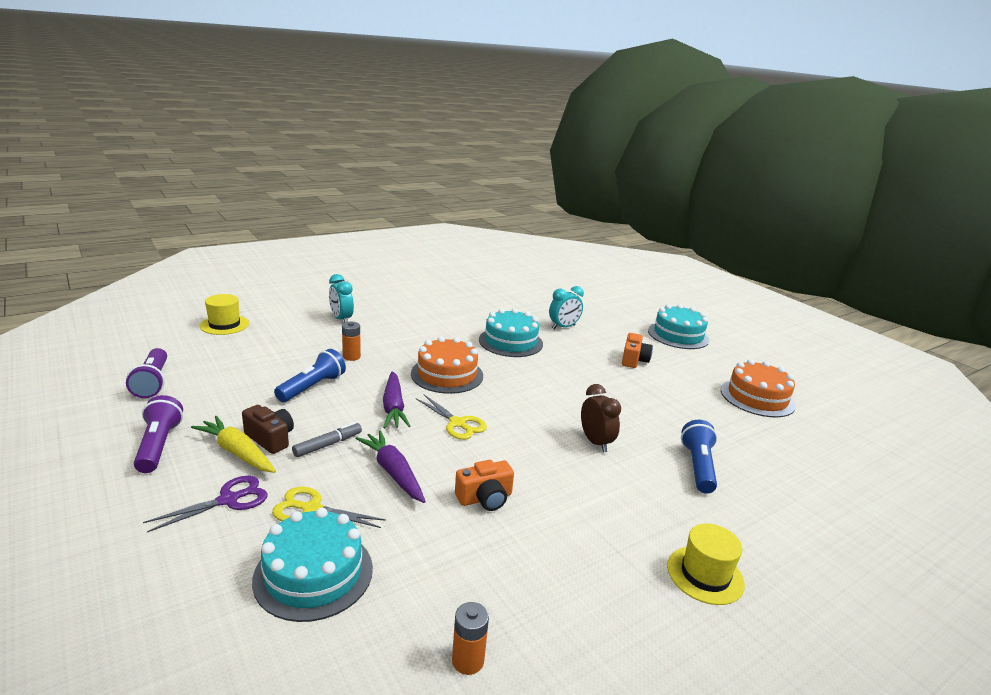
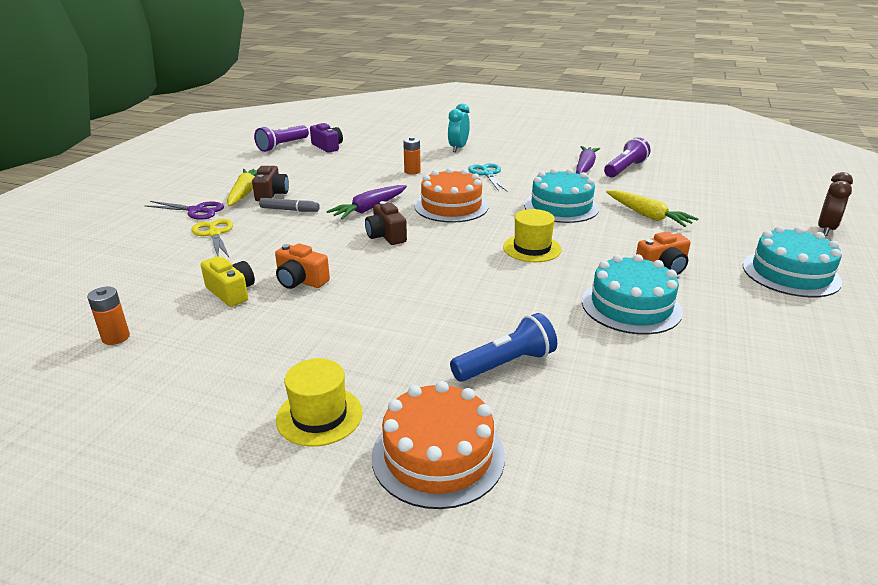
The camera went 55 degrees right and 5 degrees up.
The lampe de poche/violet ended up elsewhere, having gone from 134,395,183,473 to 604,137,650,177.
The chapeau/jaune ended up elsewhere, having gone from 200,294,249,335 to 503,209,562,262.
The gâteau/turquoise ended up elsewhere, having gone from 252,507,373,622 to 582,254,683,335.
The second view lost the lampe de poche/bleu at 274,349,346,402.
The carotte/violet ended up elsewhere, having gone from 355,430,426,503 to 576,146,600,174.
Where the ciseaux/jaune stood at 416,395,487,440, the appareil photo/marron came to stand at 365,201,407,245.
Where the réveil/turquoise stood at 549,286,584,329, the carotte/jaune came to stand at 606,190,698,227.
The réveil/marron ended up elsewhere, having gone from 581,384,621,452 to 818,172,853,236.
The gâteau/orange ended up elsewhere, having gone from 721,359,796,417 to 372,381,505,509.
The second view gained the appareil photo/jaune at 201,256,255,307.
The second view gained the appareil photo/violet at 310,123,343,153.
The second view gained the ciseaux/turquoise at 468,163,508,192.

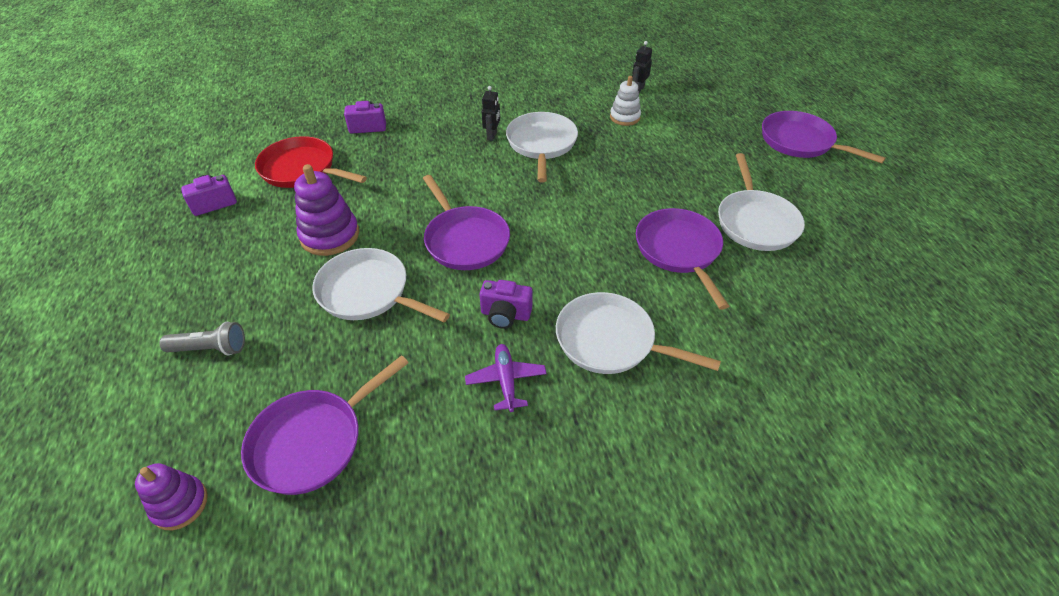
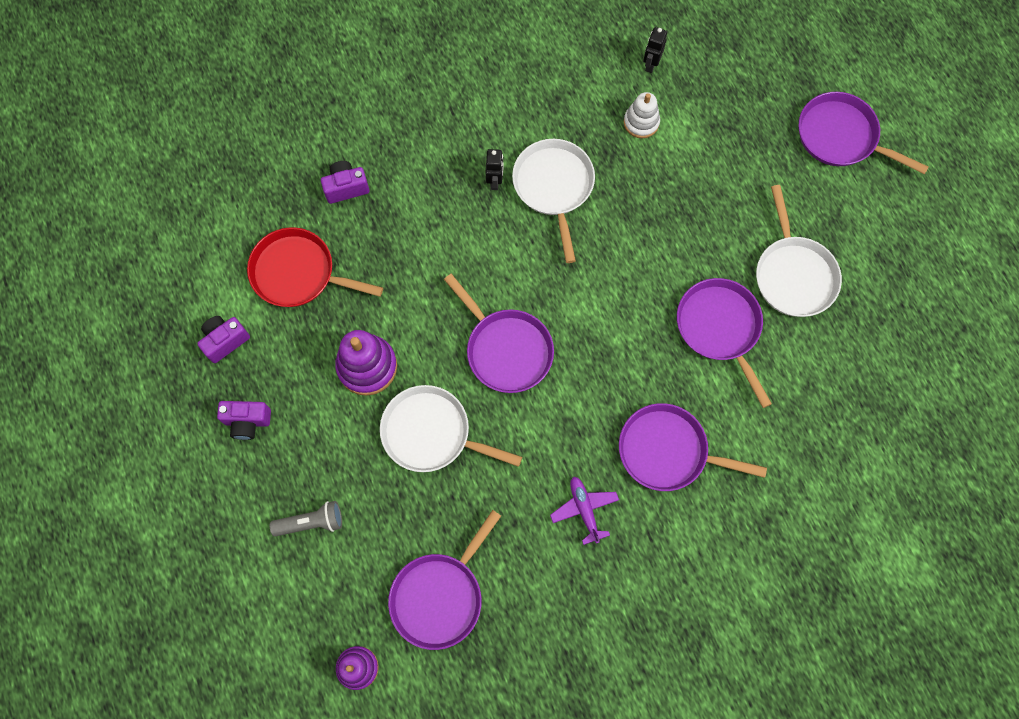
The camera went 10 degrees left and 25 degrees up.
The appareil photo/violet ended up elsewhere, having gone from 479,280,532,329 to 217,401,271,440.
What was the poêle/blanc at 556,292,721,374 turned into the poêle/violet at 619,403,767,491.

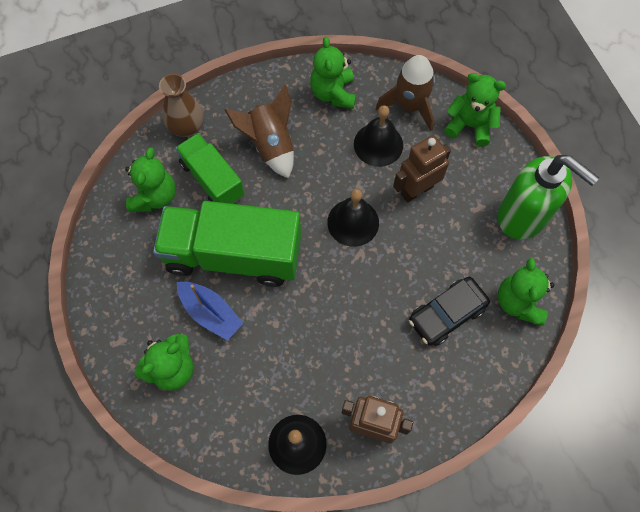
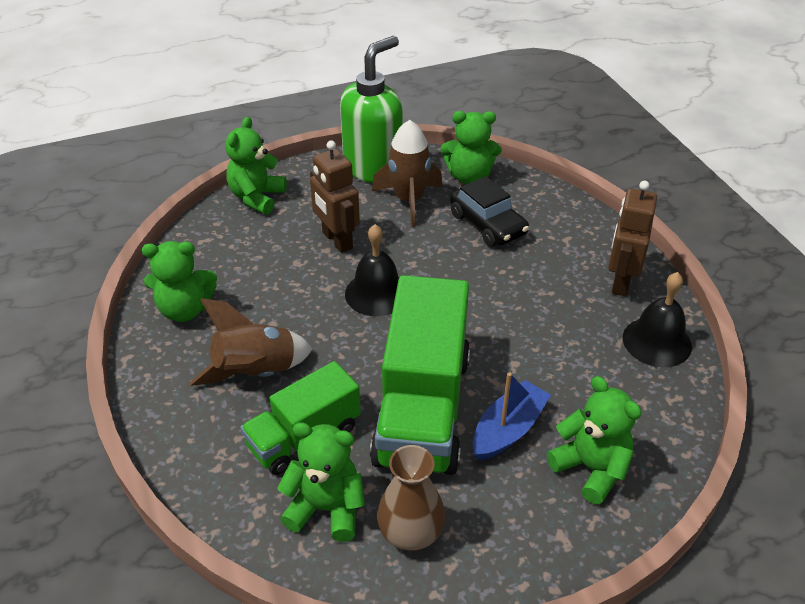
The camera went 90 degrees left and 25 degrees down.
The vase/marron ended up elsewhere, having gone from 159,74,203,137 to 377,445,445,551.
The second view lost the cloche/noir at 354,105,403,167.
The fusée/marron ended up elsewhere, having gone from 376,55,435,132 to 372,120,443,227.

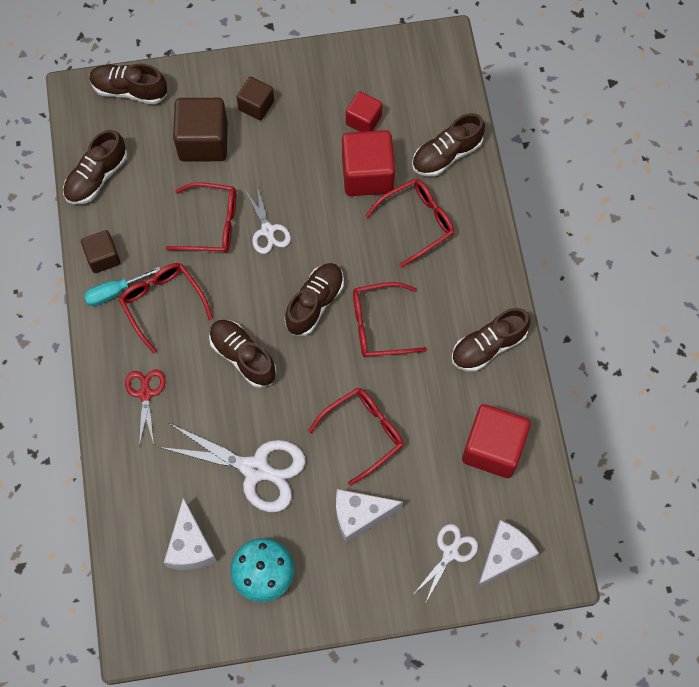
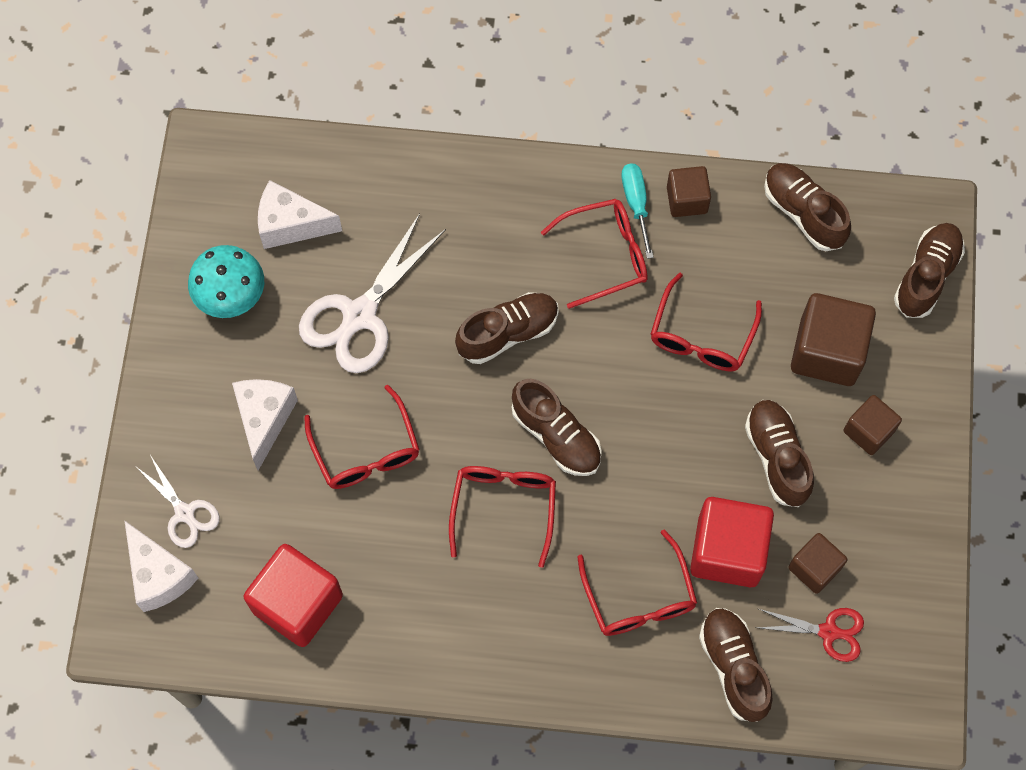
The camera went 105 degrees right and 0 degrees up.
The ciseaux/rouge ended up elsewhere, having gone from 125,369,166,446 to 756,608,864,662.
The second view lost the ciseaux/blanc at 245,185,291,254.
What was the cube/rouge at 346,91,382,132 turned into the cube/marron at 788,533,847,594.
The chaussure/marron ended up elsewhere, having gone from 451,308,530,372 to 745,400,814,507.

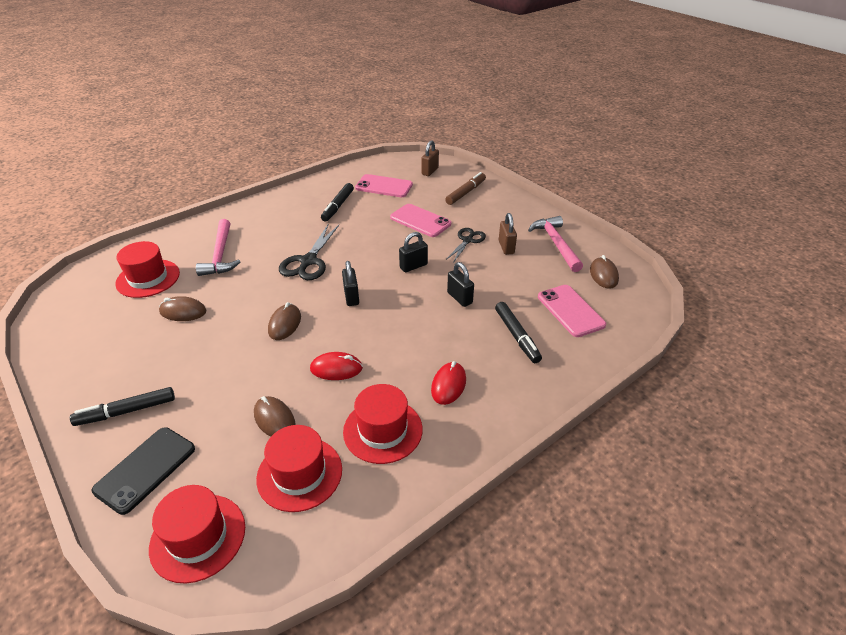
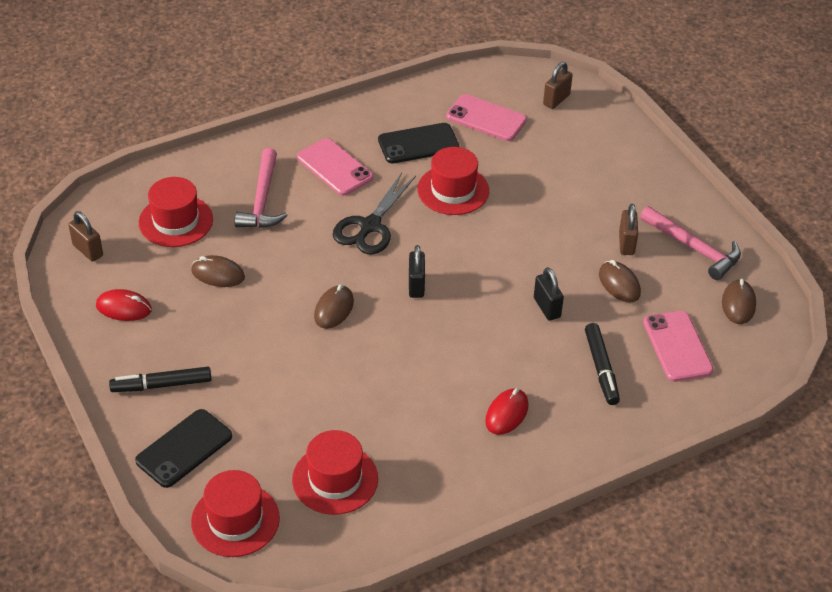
The camera went 10 degrees right and 5 degrees up.
The souris/marron ended up elsewhere, having gone from 254,396,296,436 to 599,260,641,303.
The souris/rouge ended up elsewhere, having gone from 310,352,363,380 to 96,289,152,321.
Where the feutre/noir stood at 321,183,354,222, the téléphone/noir came to stand at 378,123,459,163.
The chapeau/rouge ended up elsewhere, having gone from 343,384,423,464 to 417,147,489,215.
The téléphone/rose ended up elsewhere, having gone from 390,204,451,237 to 297,138,373,196.
The second view lost the cadenas/noir at 399,232,428,272.
The second view lost the feutre/marron at 445,172,486,205.
The second view lost the ciseaux/noir at 446,228,486,263.
The marteau/rose at 528,216,583,272 ended up facing another way, 135 degrees clockwise from before.
The second view gained the cadenas/marron at 68,211,103,262.

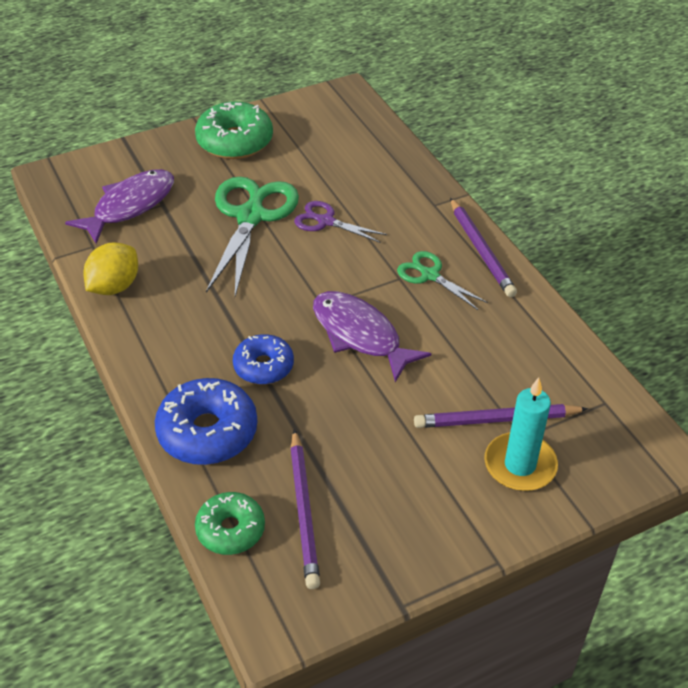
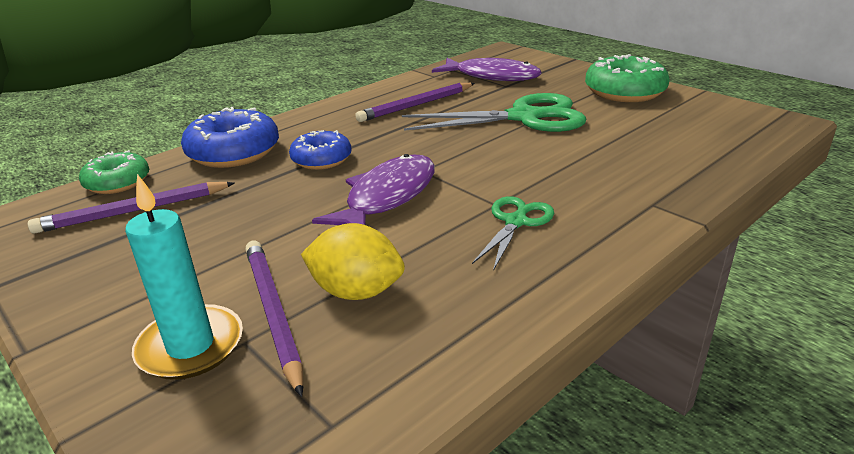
The camera went 75 degrees right and 15 degrees down.
The citron/jaune ended up elsewhere, having gone from 83,243,138,295 to 301,223,405,300.
The second view lost the ciseaux/violet at 294,201,387,243.
The crayon/violet ended up elsewhere, having gone from 450,198,517,297 to 355,83,475,122.

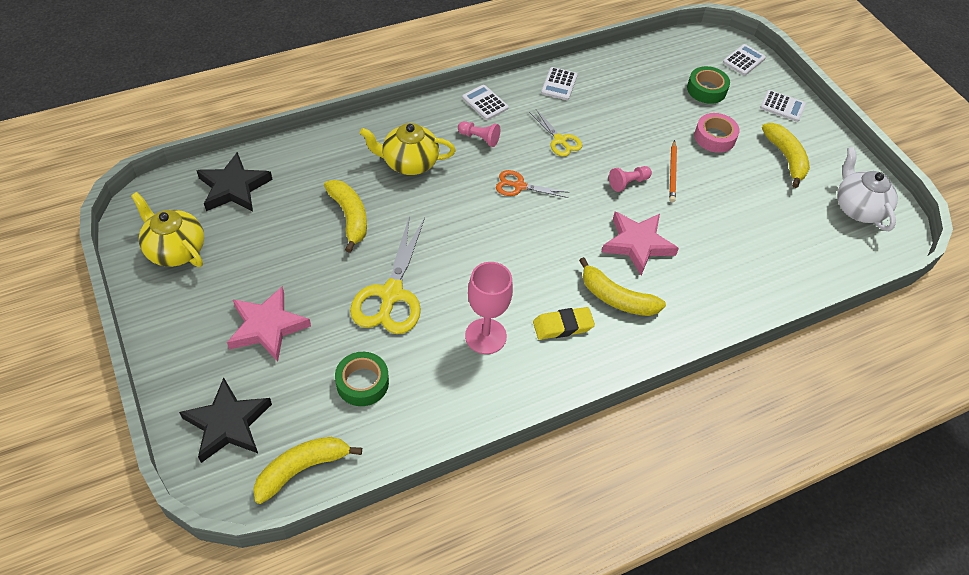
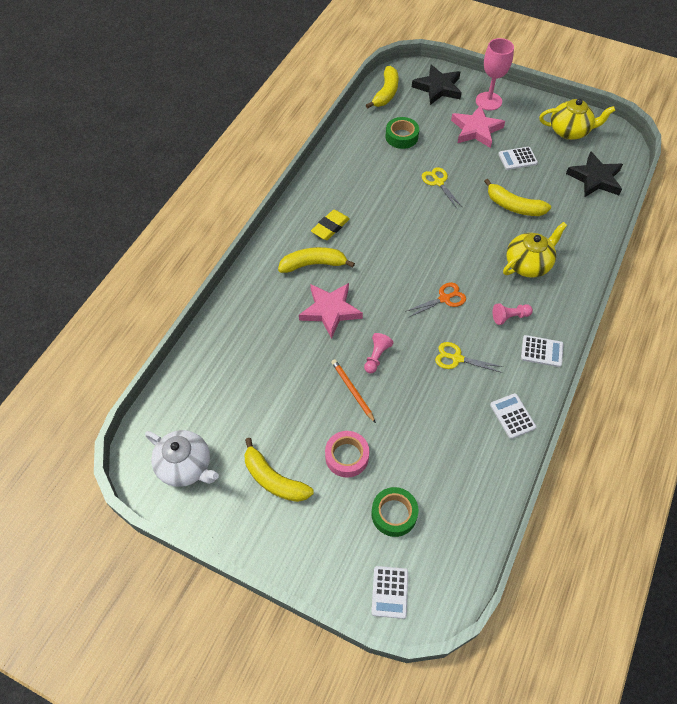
The camera went 145 degrees right and 5 degrees up.
The size of the ciseaux/jaune at 350,215,425,334 changed by a factor of 0.54.
The verre à pied/rose ended up elsewhere, having gone from 465,262,513,354 to 476,38,514,111.
The calculatrice/blanc ended up elsewhere, having gone from 760,90,806,122 to 498,147,538,170.

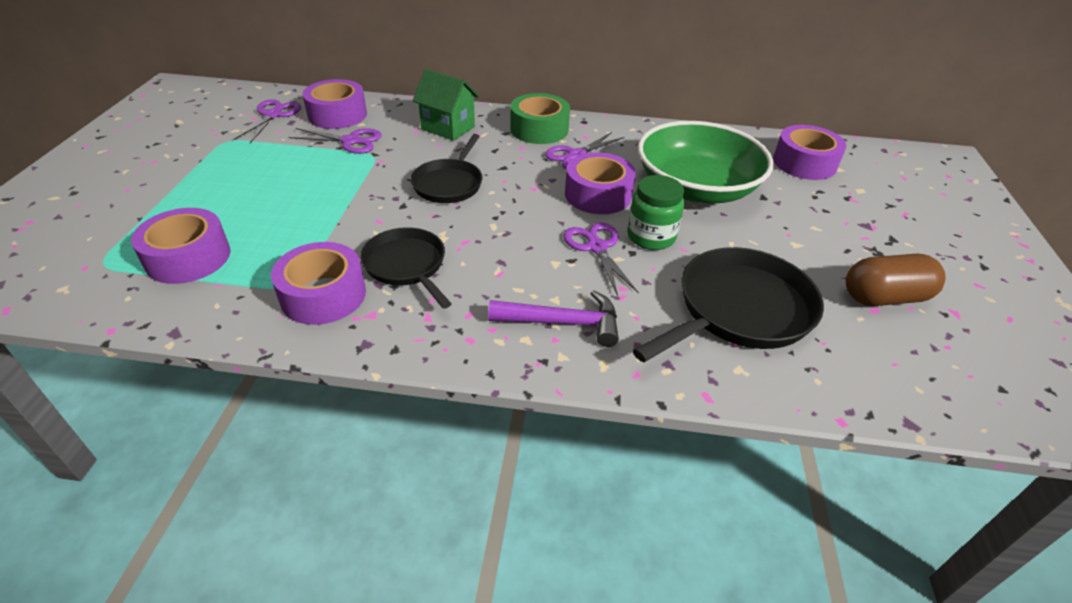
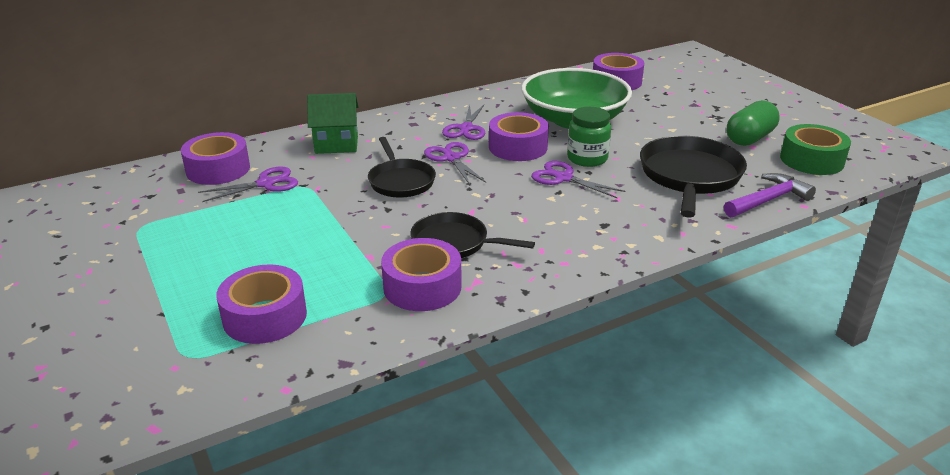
The camera went 35 degrees left and 10 degrees down.
The ciseaux/violet ended up elsewhere, having gone from 233,99,301,143 to 424,142,486,185.
The marteau/violet ended up elsewhere, having gone from 488,290,619,347 to 724,173,816,217.
The ruban adhésif/vert ended up elsewhere, having gone from 510,93,570,144 to 780,124,851,175.
What was the gélule/marron at 846,254,946,306 turned into the gélule/vert at 727,100,780,146.

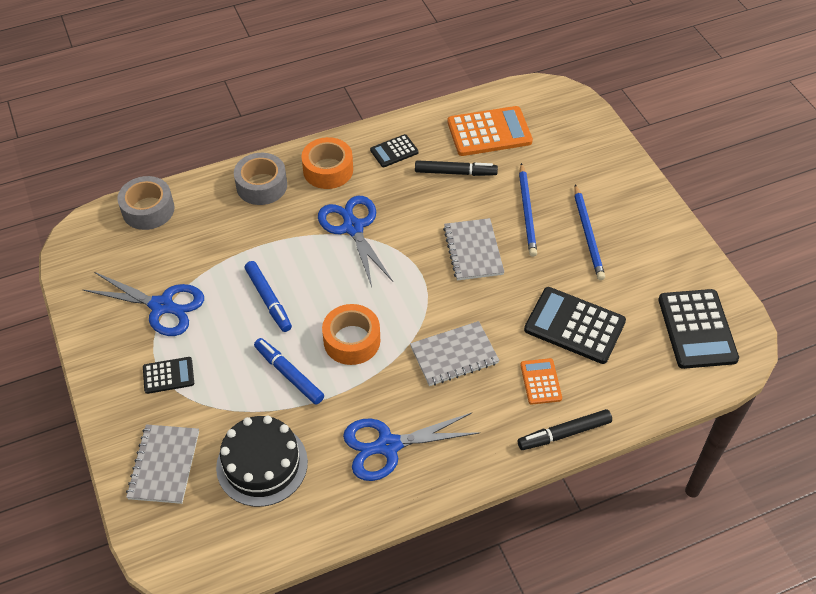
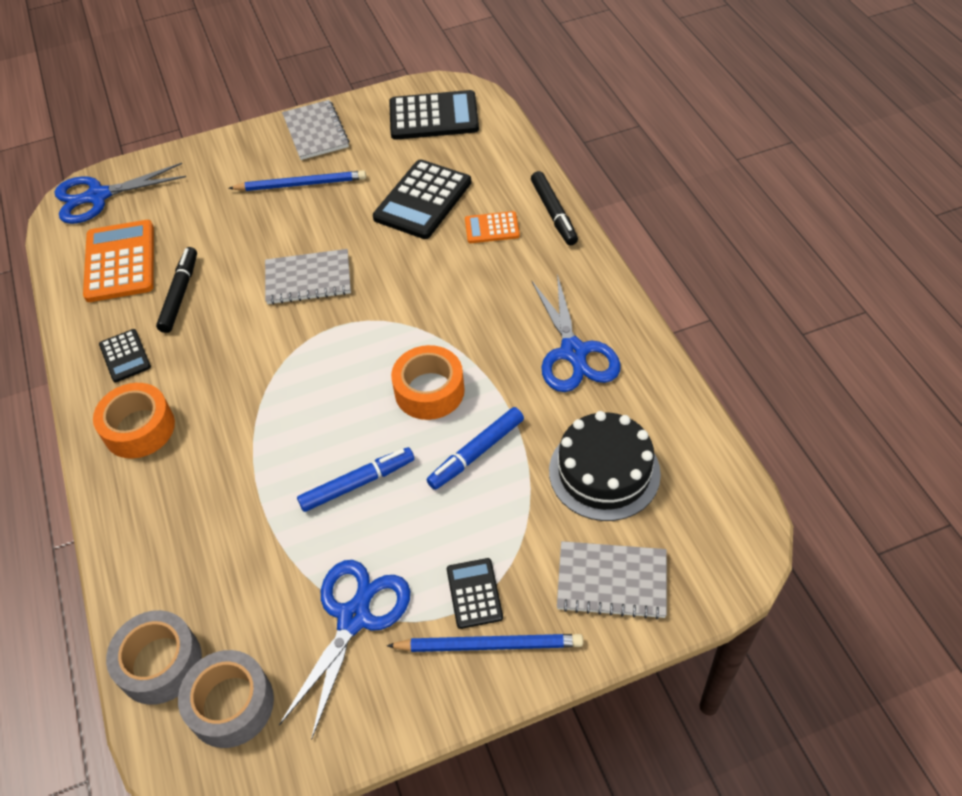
The camera went 85 degrees left and 0 degrees up.
The ruban adhésif/gris ended up elsewhere, having gone from 234,153,287,205 to 178,650,274,748.
The ciseaux/bleu ended up elsewhere, having gone from 318,196,393,287 to 55,163,186,224.
The carnet/gris ended up elsewhere, having gone from 410,321,500,386 to 282,100,349,160.
The crayon/bleu ended up elsewhere, having gone from 519,163,537,257 to 387,634,583,652.

